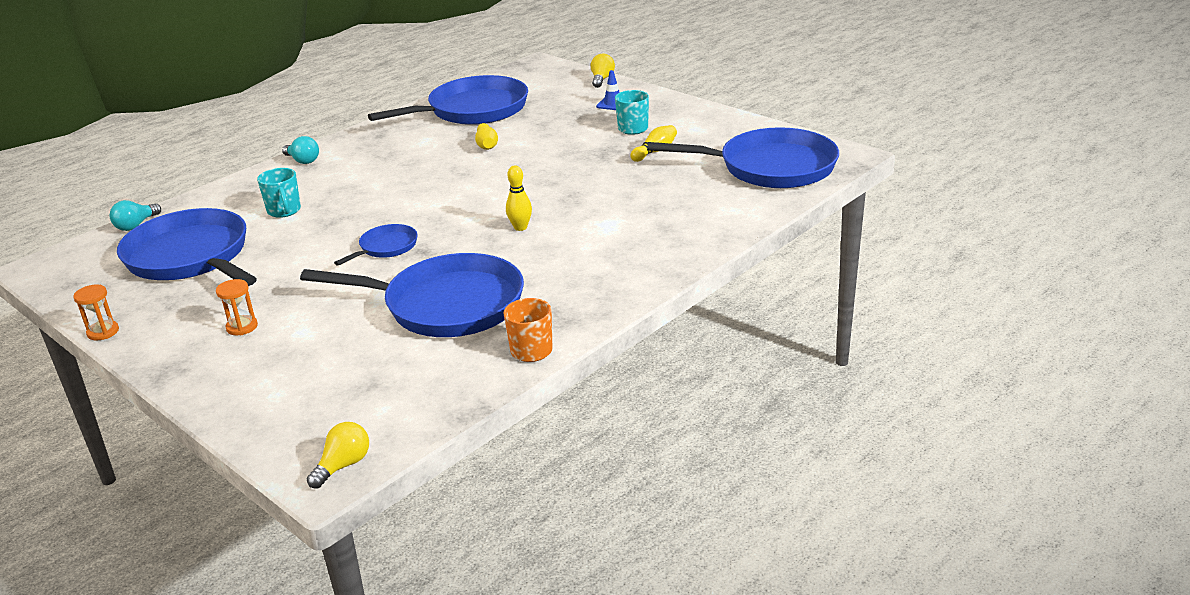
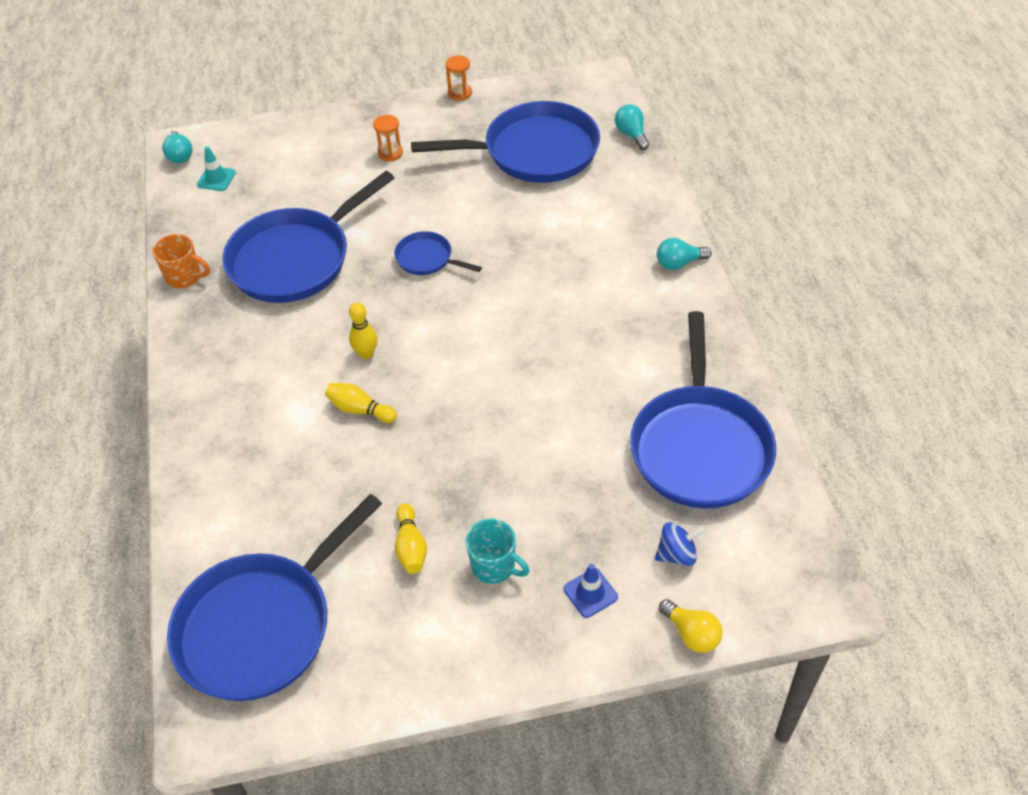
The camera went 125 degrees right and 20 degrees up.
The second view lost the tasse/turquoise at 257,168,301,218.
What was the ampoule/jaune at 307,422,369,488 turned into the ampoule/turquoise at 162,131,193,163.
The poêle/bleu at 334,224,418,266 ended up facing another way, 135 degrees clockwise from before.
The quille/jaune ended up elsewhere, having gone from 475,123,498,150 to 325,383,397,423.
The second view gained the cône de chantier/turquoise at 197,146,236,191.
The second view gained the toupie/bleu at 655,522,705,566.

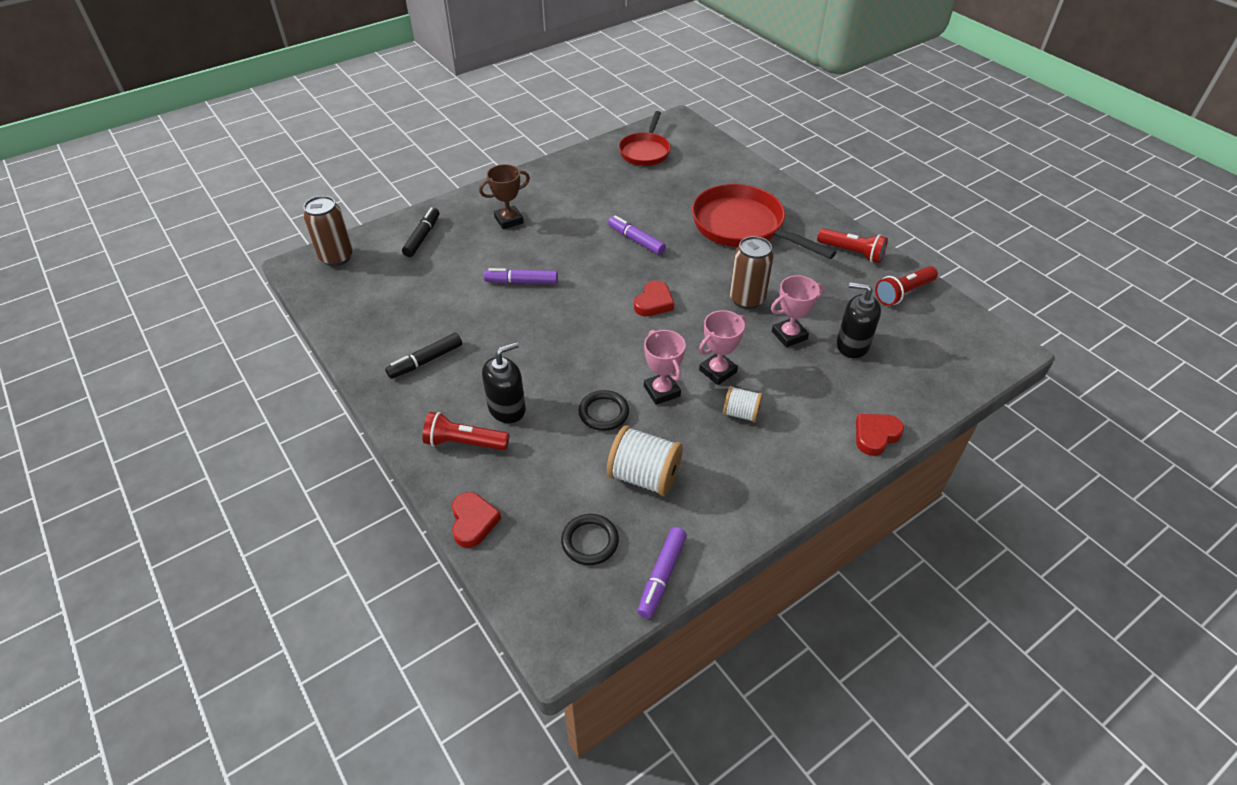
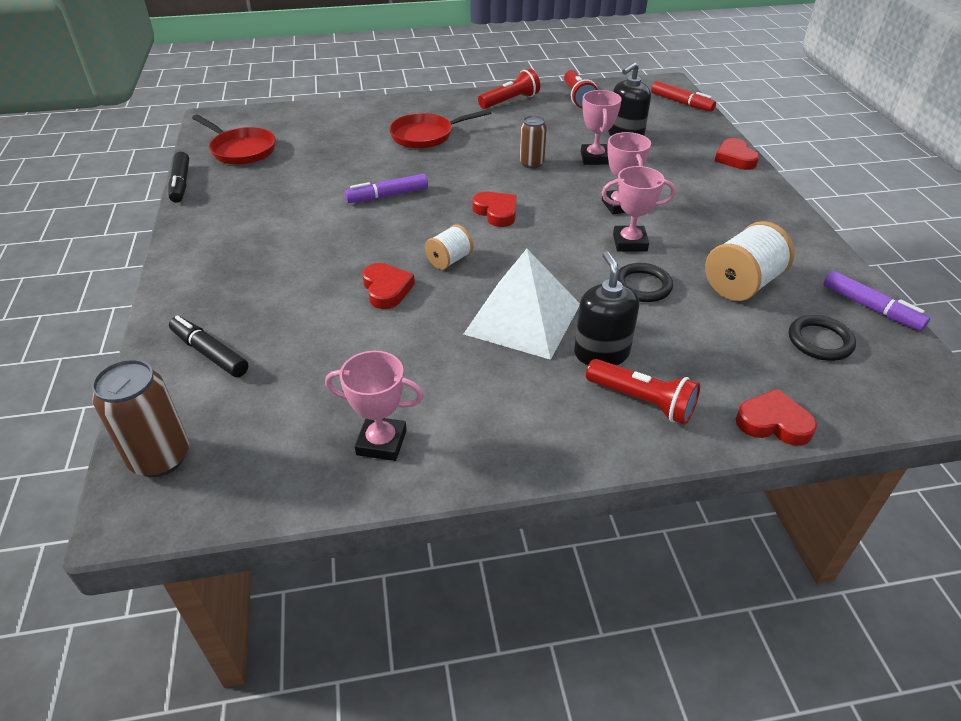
The camera went 65 degrees left and 5 degrees down.
The feutre/noir ended up elsewhere, having gone from 385,333,462,379 to 169,152,189,203.
The lampe de poche/rouge at 422,412,509,450 ended up facing another way, 90 degrees counterclockwise from before.
The second view lost the trophée/marron at 479,164,530,229.
Where the feutre/violet stood at 484,268,558,284, the cœur/rouge came to stand at 363,263,415,309.
The size of the poêle/rouge at 692,184,837,259 changed by a factor of 0.62.
The bobine/blanc ended up elsewhere, having gone from 723,386,762,423 to 425,224,473,270.
The size of the canette/marron at 730,236,773,309 changed by a factor of 0.65.
The second view gained the trophée/rose at 325,351,424,461.
The second view gained the pyramide/blanc at 464,249,580,360.
The second view gained the feutre/rouge at 651,81,716,112.

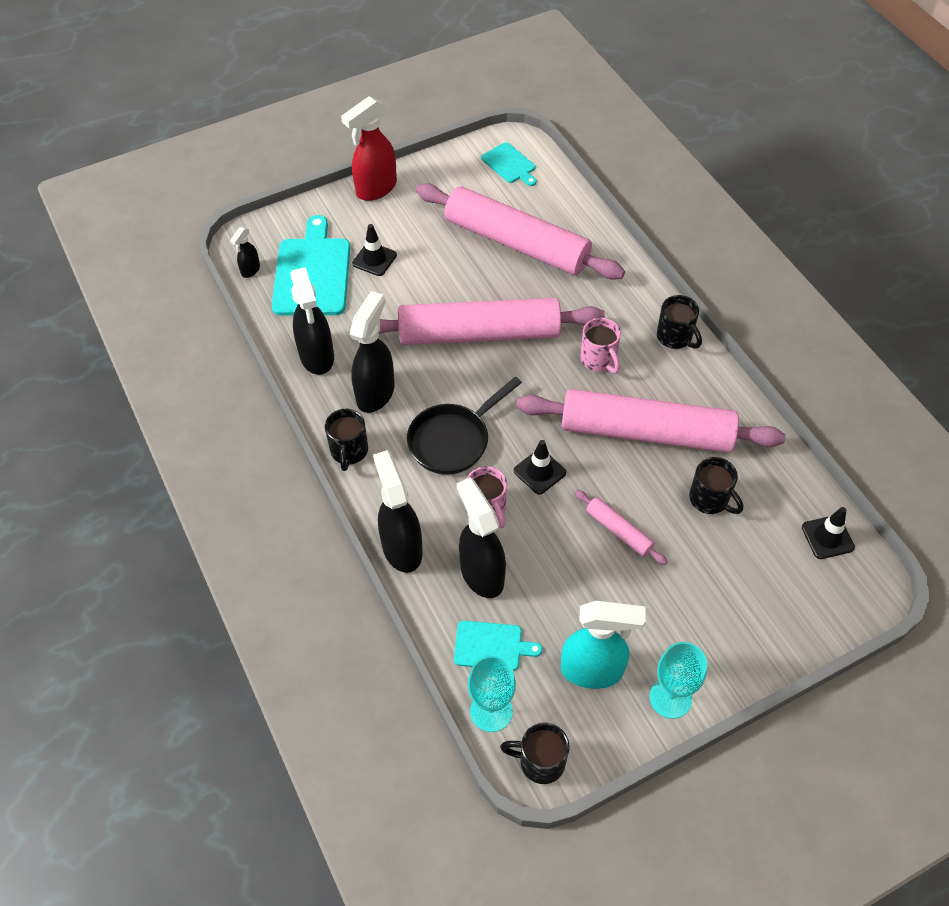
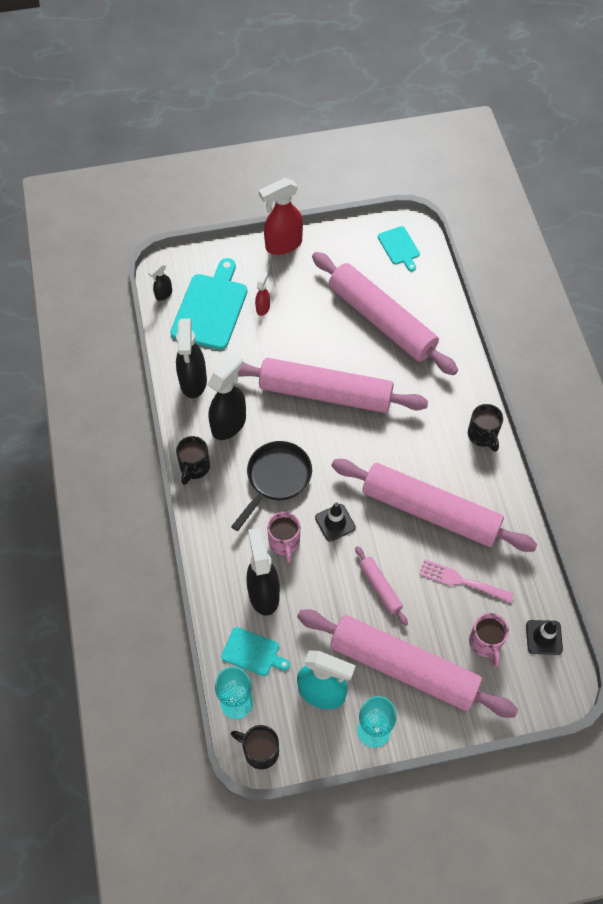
The camera went 15 degrees right and 5 degrees up.
Where the cône de chantier/noir stood at 352,224,397,276, the vaporisateur/rouge came to stand at 255,271,270,316.
The second view lost the vaporisateur/noir at 373,450,423,573.
The poêle/noir at 407,377,522,475 ended up facing another way, 150 degrees clockwise from before.
The tasse/rose ended up elsewhere, having gone from 580,318,621,373 to 469,613,509,667.
Where the tasse/noir stood at 689,457,743,514, the fourchette/rose came to stand at 419,559,514,603.
The second view gained the rouleau à pâtisserie/rose at 297,609,518,718.

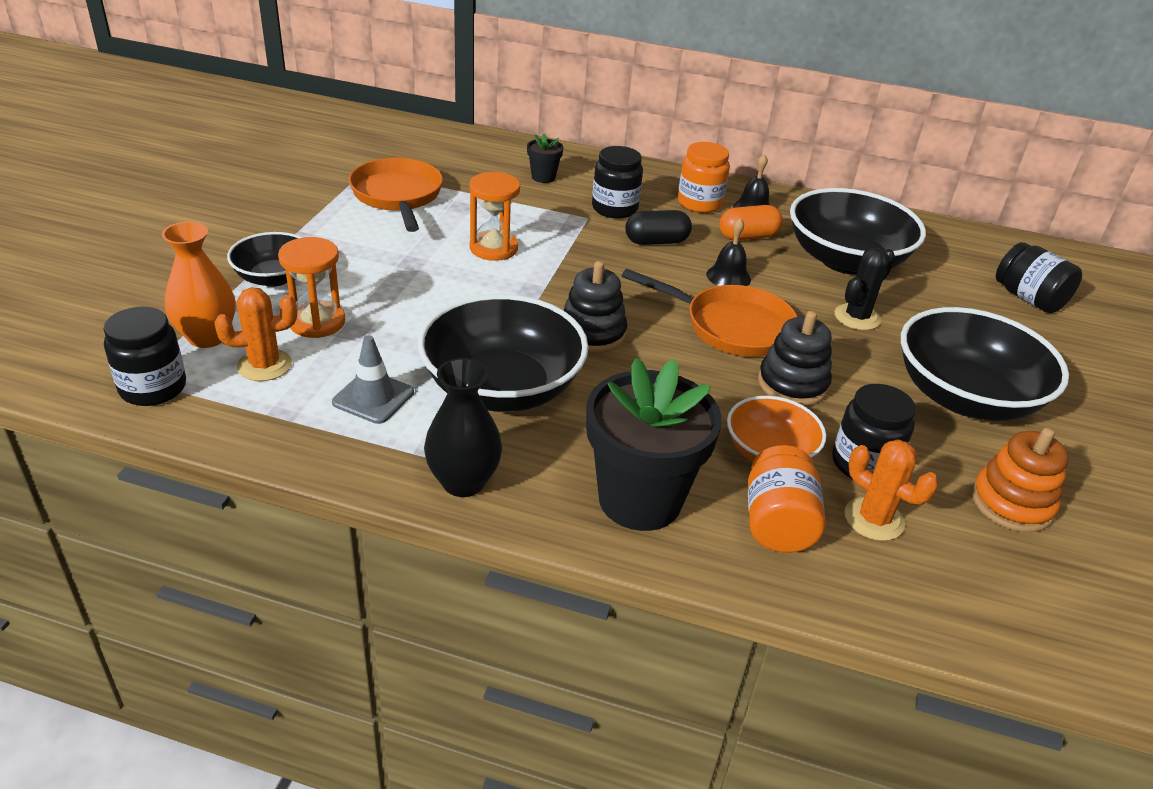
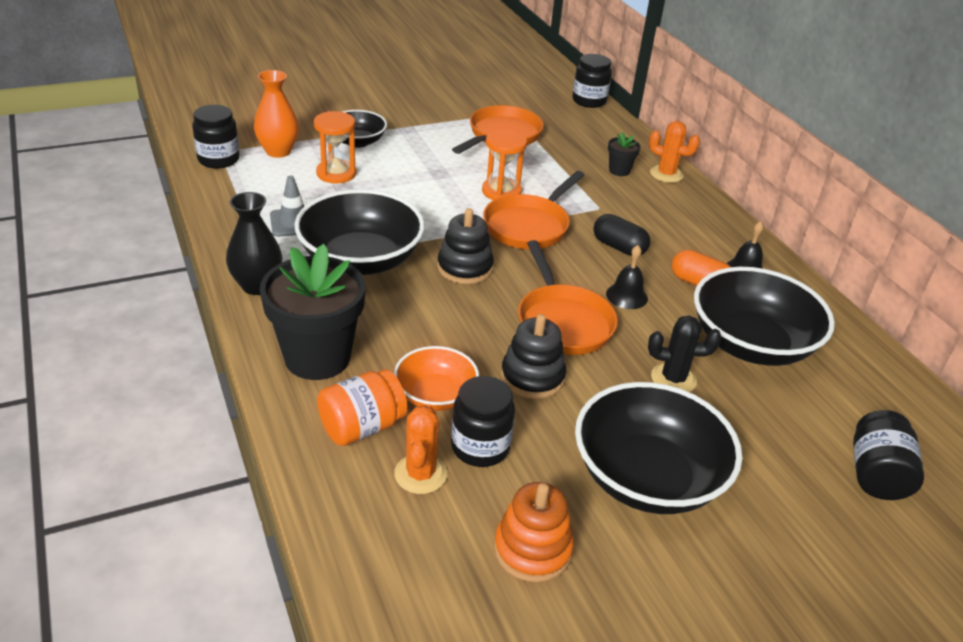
The camera went 50 degrees right and 0 degrees up.
The cactus/orange ended up elsewhere, having gone from 215,287,297,381 to 649,121,700,183.
The bocal/noir ended up elsewhere, having gone from 592,146,643,219 to 573,54,612,108.
The second view lost the bocal/orange at 678,142,730,213.
The second view gained the poêle/orange at 483,171,585,249.

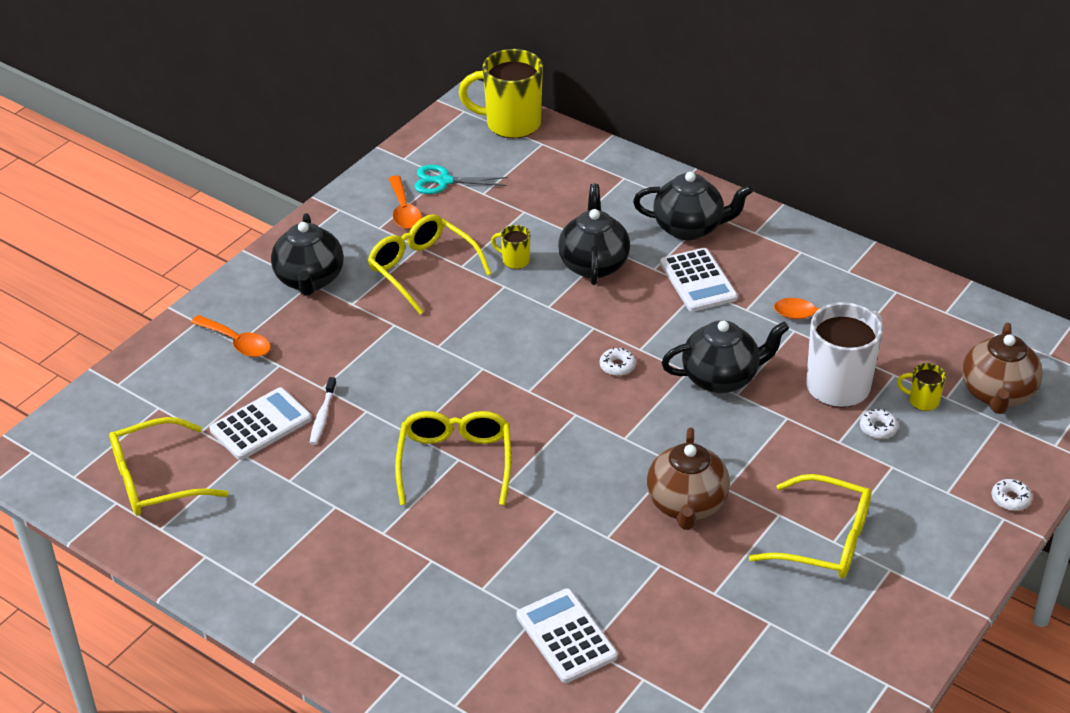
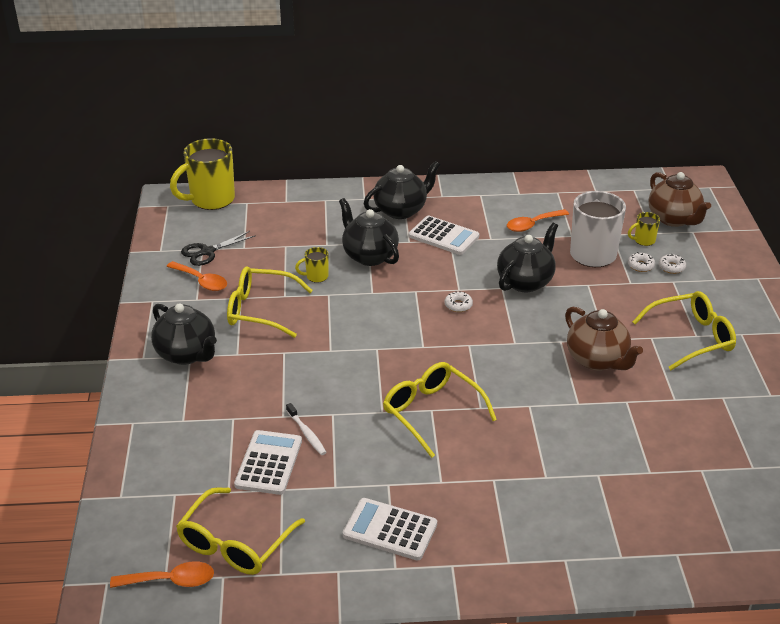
The camera went 40 degrees left and 5 degrees down.
The cuillère/orange ended up elsewhere, having gone from 190,315,271,357 to 110,561,214,588.
What was the ciseaux/turquoise at 414,165,508,194 turned into the ciseaux/noir at 181,231,256,266.
The calculatrice/blanc ended up elsewhere, having gone from 516,588,618,683 to 343,498,437,561.
The beignet/blanc ended up elsewhere, having gone from 992,479,1032,511 to 659,254,686,274.

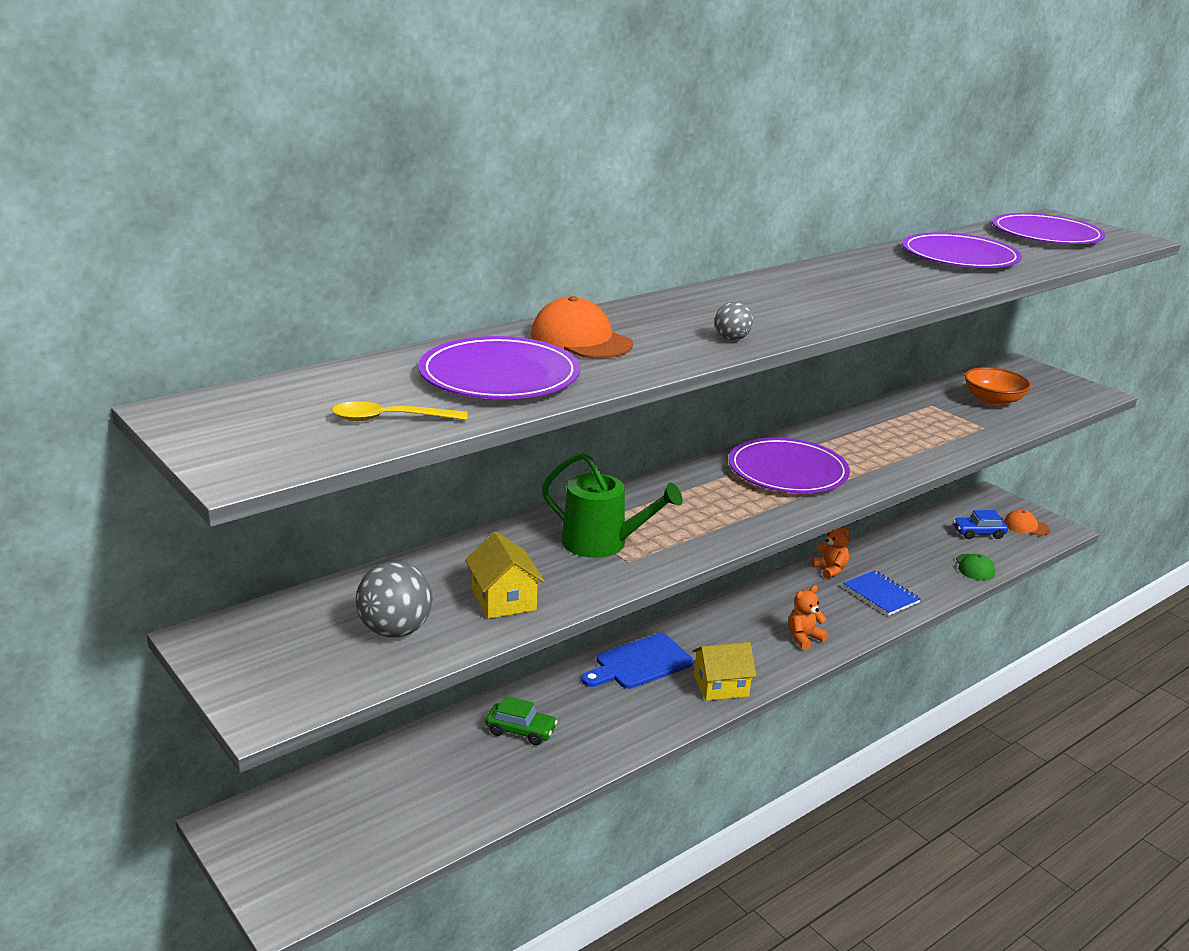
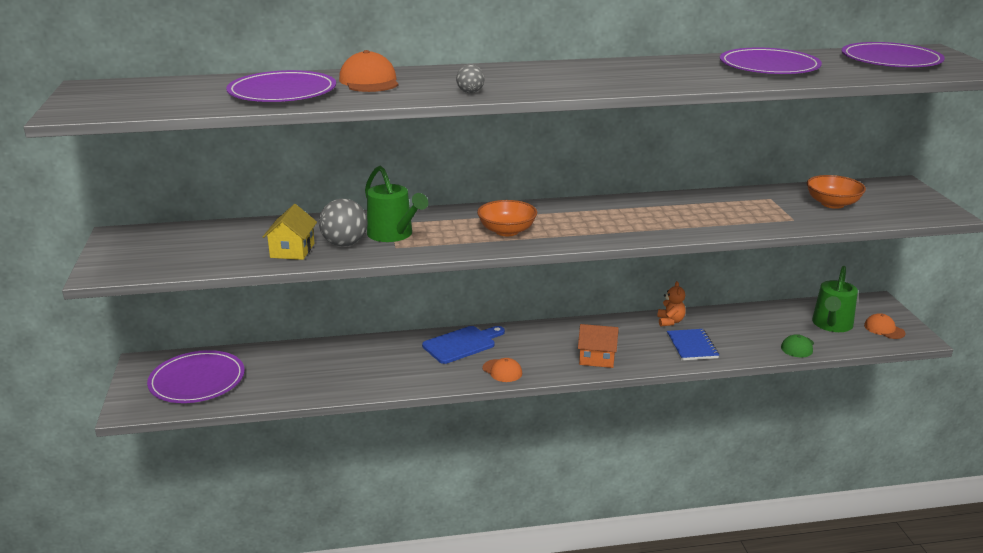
The camera went 30 degrees right and 0 degrees up.
The second view lost the cuillère/jaune at 332,401,468,421.
The balle/gris ended up elsewhere, having gone from 356,562,433,637 to 319,199,368,246.
The second view lost the voiture/vert at 486,696,558,745.
The planche à découper/bleu at 581,633,693,689 ended up facing another way, 150 degrees clockwise from before.
Where the maison/jaune stood at 692,642,756,701, the casquette/orange came to stand at 482,358,522,382.
The assiette/violet ended up elsewhere, having gone from 729,437,850,493 to 147,350,245,403.
Where the ours en peluche/orange stood at 788,585,828,650, the maison/orange came to stand at 578,324,619,368.
Where the voiture/bleu stood at 953,510,1008,539, the arrosoir/vert came to stand at 812,266,858,332.
The second view gained the bol/orange at 477,200,537,236.

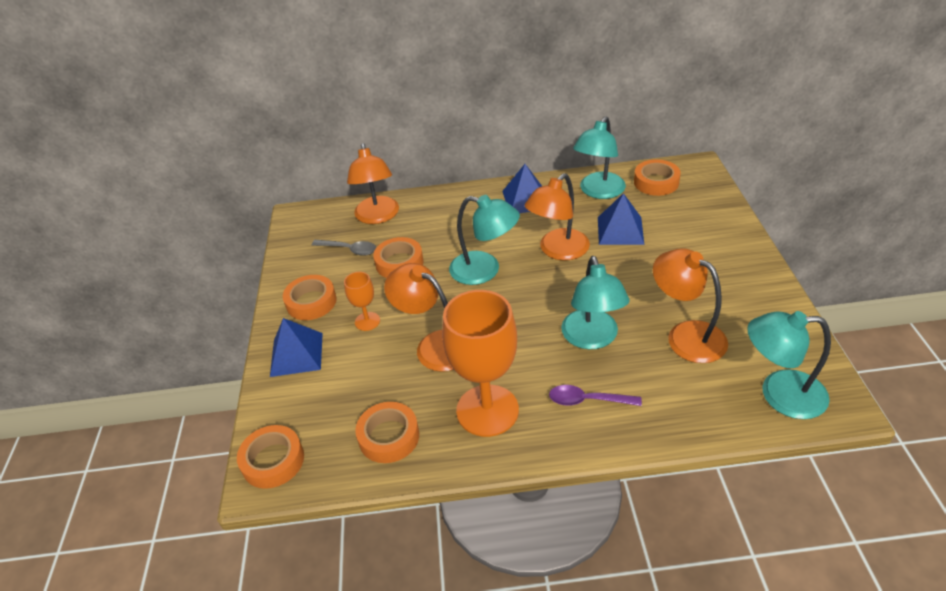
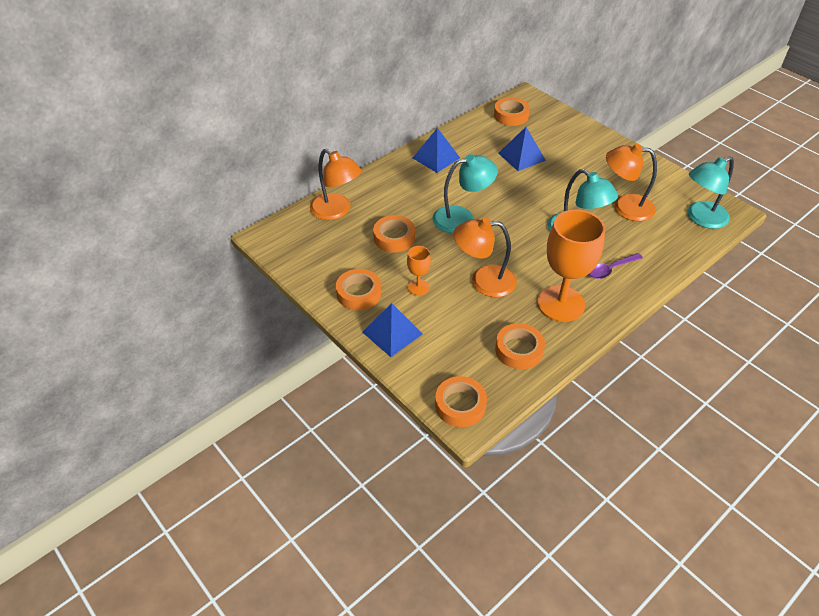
The camera went 40 degrees left and 5 degrees up.
The second view lost the cuillère/gris at 312,240,376,256.
The second view lost the lampe/orange at 525,173,590,261.
The second view lost the lampe/turquoise at 573,116,626,199.

